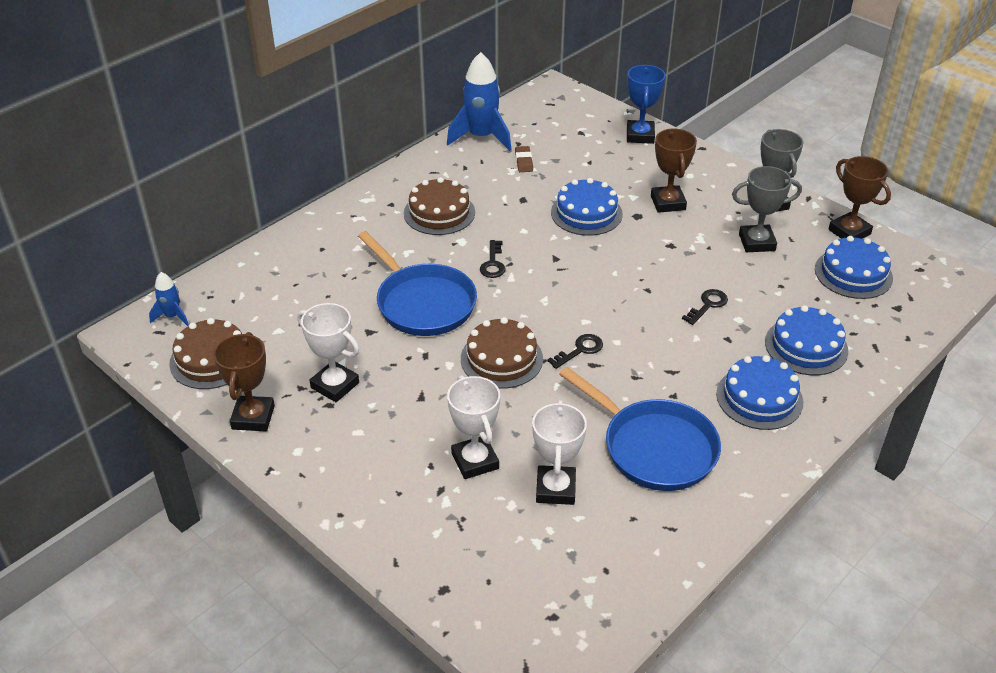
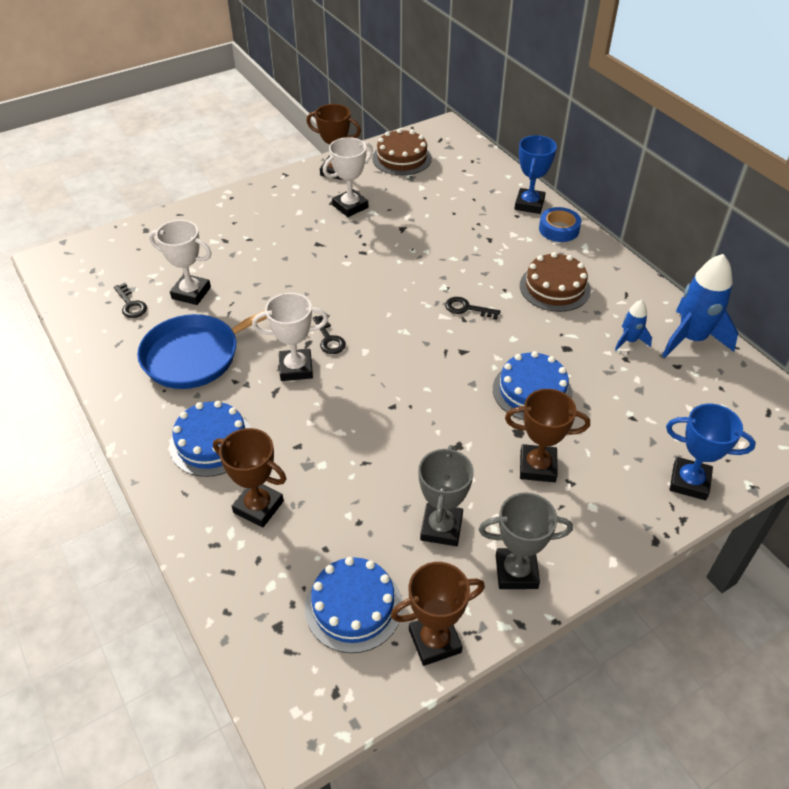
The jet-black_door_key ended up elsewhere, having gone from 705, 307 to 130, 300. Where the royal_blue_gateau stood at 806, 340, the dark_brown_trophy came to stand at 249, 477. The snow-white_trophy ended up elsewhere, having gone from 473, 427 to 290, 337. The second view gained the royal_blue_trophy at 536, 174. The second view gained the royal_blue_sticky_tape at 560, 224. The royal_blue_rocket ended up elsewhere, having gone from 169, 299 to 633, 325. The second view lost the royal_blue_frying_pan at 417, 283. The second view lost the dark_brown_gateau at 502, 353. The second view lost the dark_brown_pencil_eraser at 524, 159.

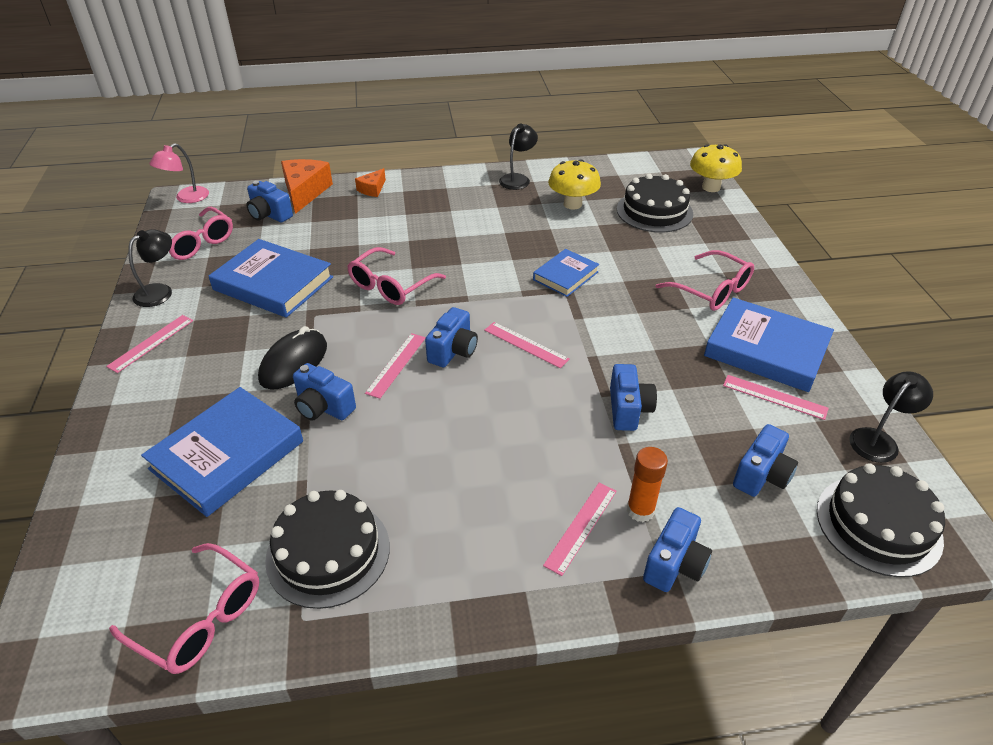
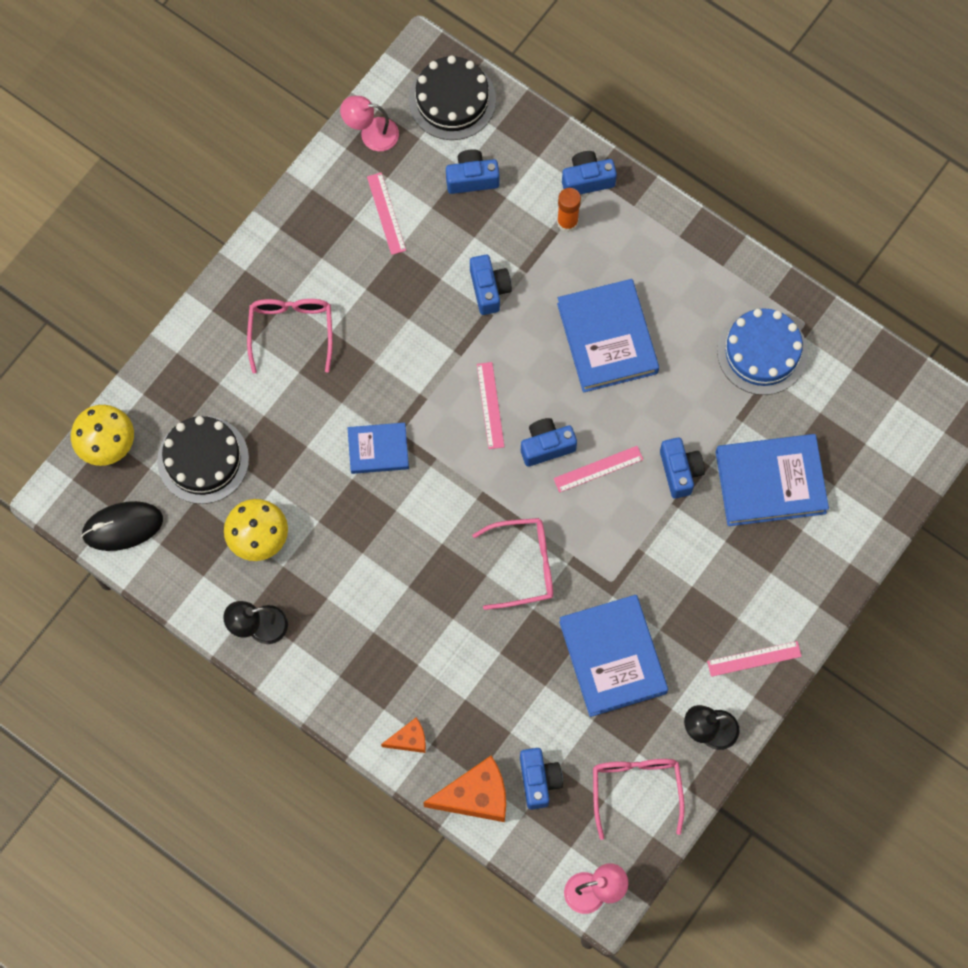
The jet-black_mouse ended up elsewhere, having gone from 292, 358 to 122, 526. What was the jet-black_lamp at 891, 417 turned into the pink_lamp at 369, 123. The bright_orange_cheese at 307, 186 ended up facing another way, 150 degrees counterclockwise from before. The royal_blue_photo_camera at 633, 397 ended up facing another way, 120 degrees clockwise from before. The royal_blue_hardback ended up elsewhere, having gone from 769, 344 to 608, 336. What was the jet-black_gateau at 327, 549 turned into the royal_blue_gateau at 762, 351. The second view lost the pink_spectacles at 184, 608. The second view lost the pink_ruler at 580, 529.

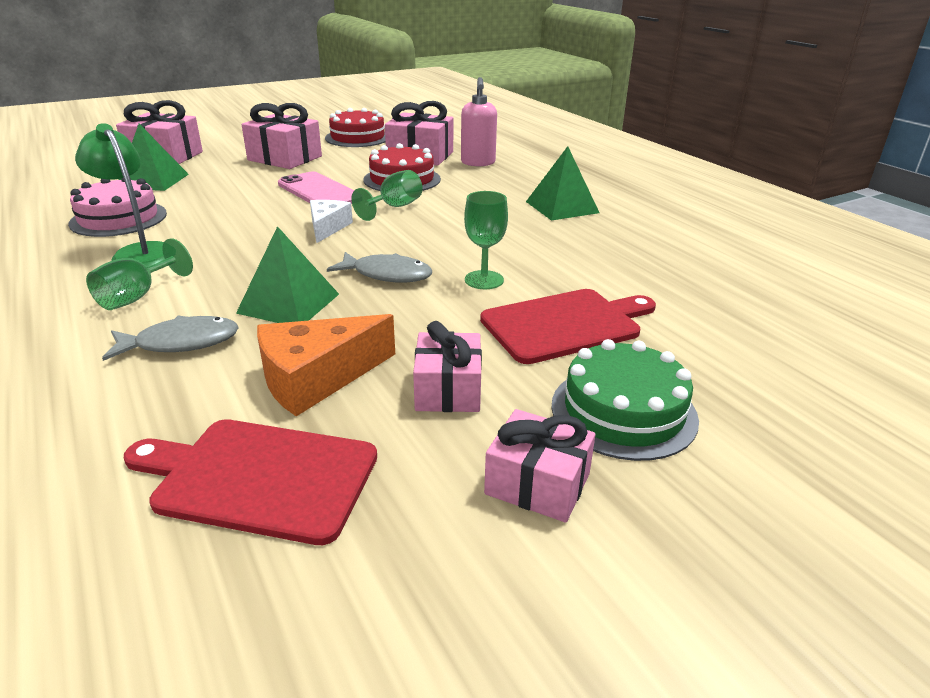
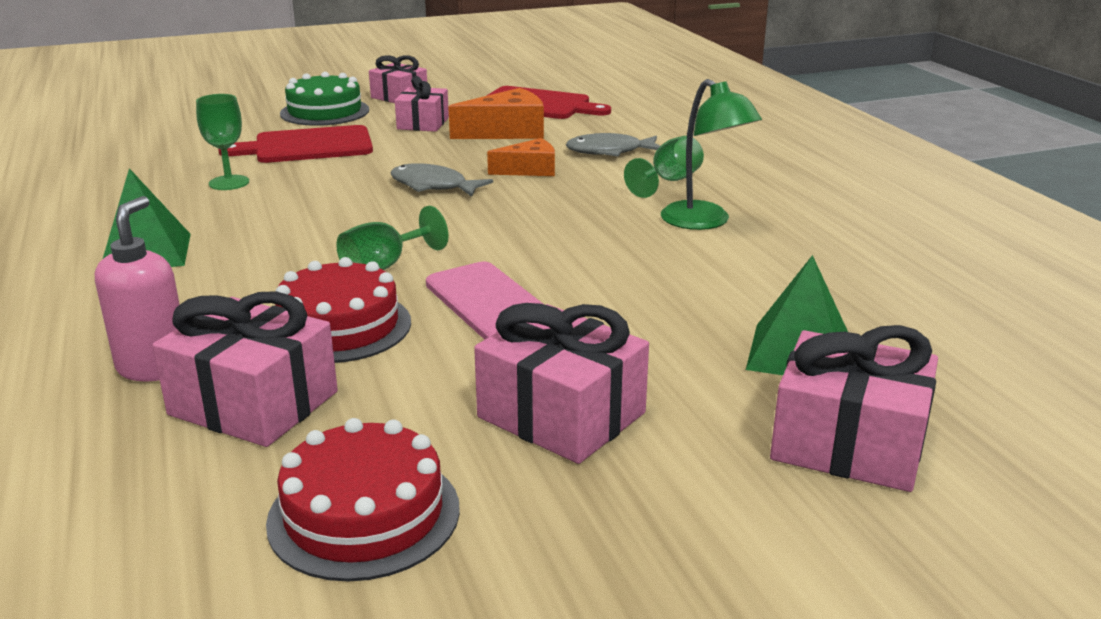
The emerald_wine_glass ended up elsewhere, having gone from 486, 240 to 222, 142. Where the emerald_pyramid stood at 287, 274, the bright_orange_cheese came to stand at 521, 157. The second view lost the pink_gateau at 117, 207. The second view lost the snow-white_cheese at 331, 221.

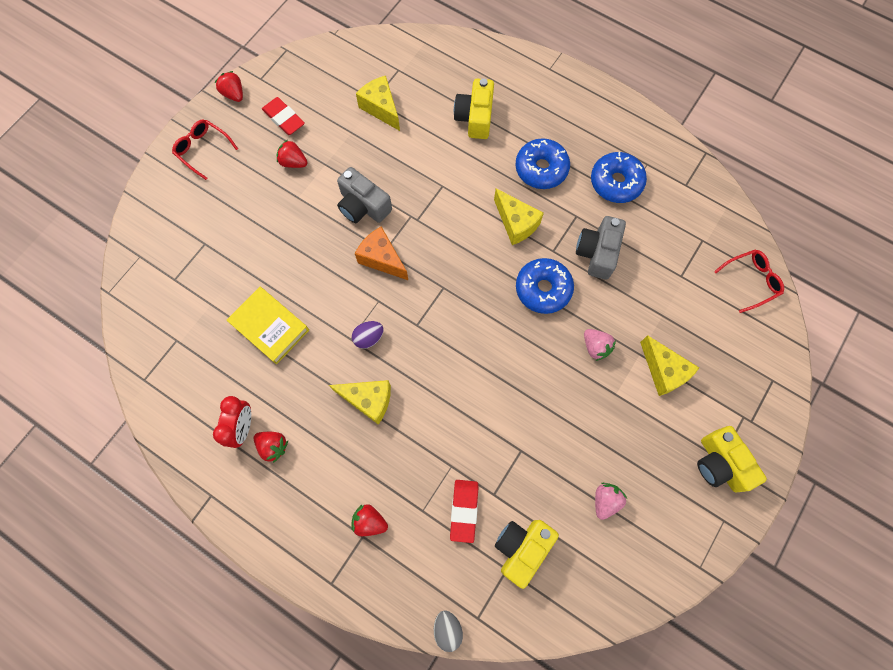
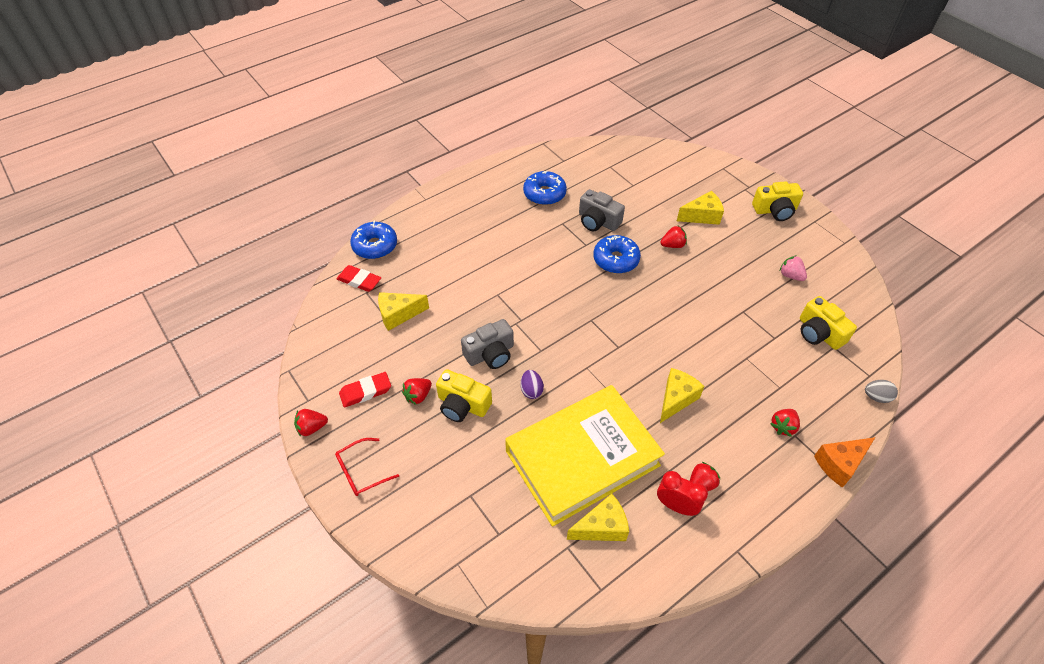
The crimson_pencil_eraser ended up elsewhere, having gone from 464, 511 to 359, 278. The royal_blue_glazed_donut ended up elsewhere, having gone from 542, 163 to 373, 240. The yellow_photo_camera ended up elsewhere, having gone from 474, 108 to 464, 395. The size of the yellow_hardback at 268, 325 changed by a factor of 1.98. The violet_egg ended up elsewhere, having gone from 367, 335 to 532, 384. The yellow_cheese ended up elsewhere, having gone from 519, 217 to 598, 517. What was the pink_berry at 600, 345 turned into the crimson_berry at 673, 237. The bright_orange_cheese ended up elsewhere, having gone from 381, 253 to 844, 462. The second view lost the crimson_spectacles at 749, 281.

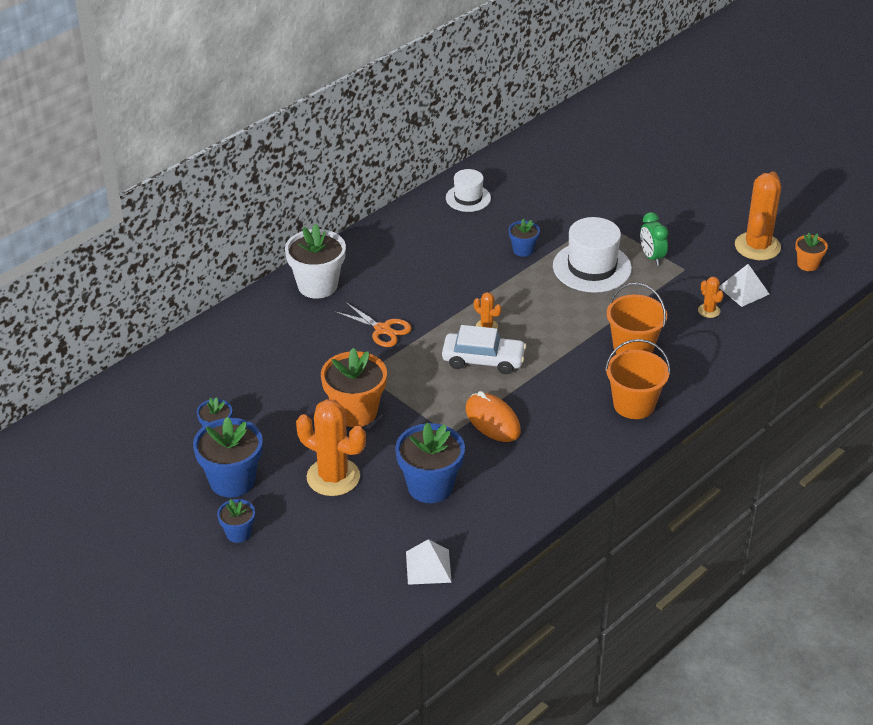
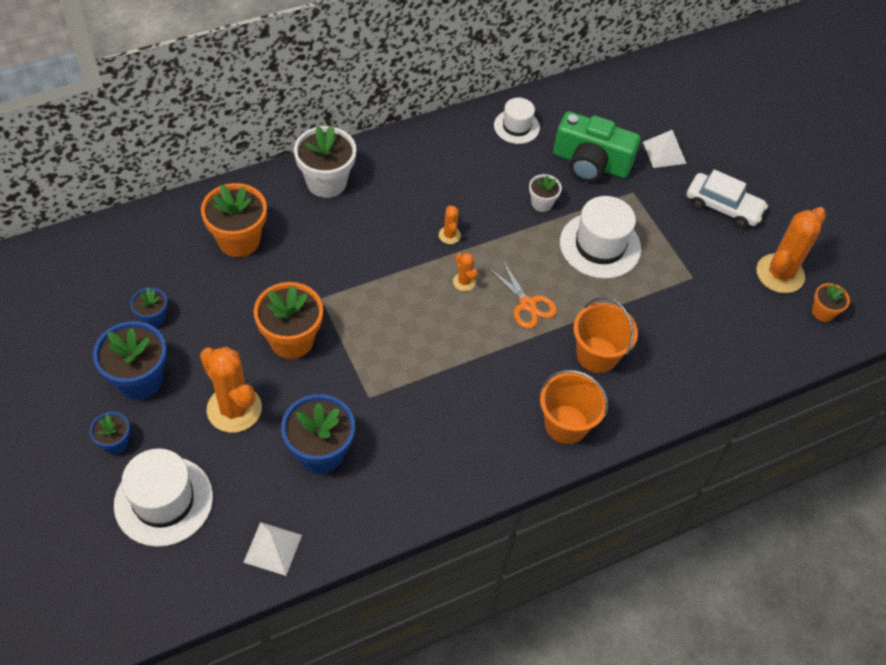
The second view gained the snow-white_top_hat at 163, 498. The second view gained the bright_orange_flower_pot at 234, 220. The bright_orange_cactus ended up elsewhere, having gone from 711, 297 to 450, 225. The bright_orange_scissors ended up elsewhere, having gone from 373, 324 to 522, 295. What was the royal_blue_flower_pot at 524, 238 turned into the snow-white_flower_pot at 545, 193. The second view gained the emerald_photo_camera at 596, 146. The snow-white_pyramid ended up elsewhere, having gone from 744, 285 to 665, 149. The snow-white_automobile ended up elsewhere, having gone from 484, 349 to 727, 198. The second view lost the bright_orange_mouse at 493, 416. The second view lost the emerald_clock at 654, 239.

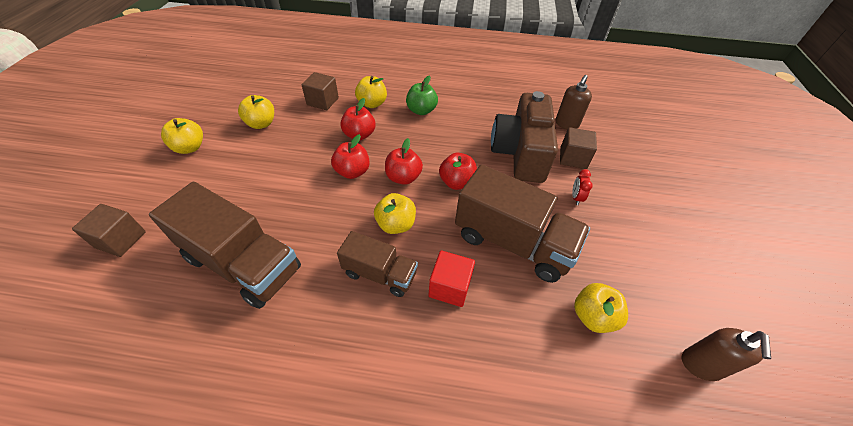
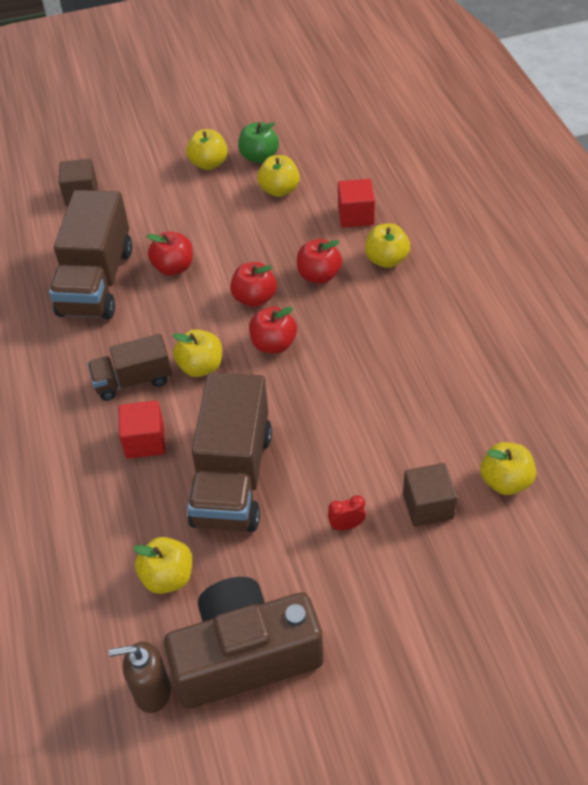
The dark_brown_toy_truck at 377, 264 ended up facing another way, 75 degrees clockwise from before. The crimson_toy_apple ended up elsewhere, having gone from 458, 171 to 170, 254. The dark_brown_photo_camera ended up elsewhere, having gone from 524, 137 to 243, 643. The emerald_toy_apple ended up elsewhere, having gone from 422, 95 to 258, 142. What was the dark_brown_solid_cube at 320, 91 turned into the crimson_solid_cube at 356, 203. Where the dark_brown_pump_bottle stood at 573, 102, the yellow_toy_apple came to stand at 508, 468.

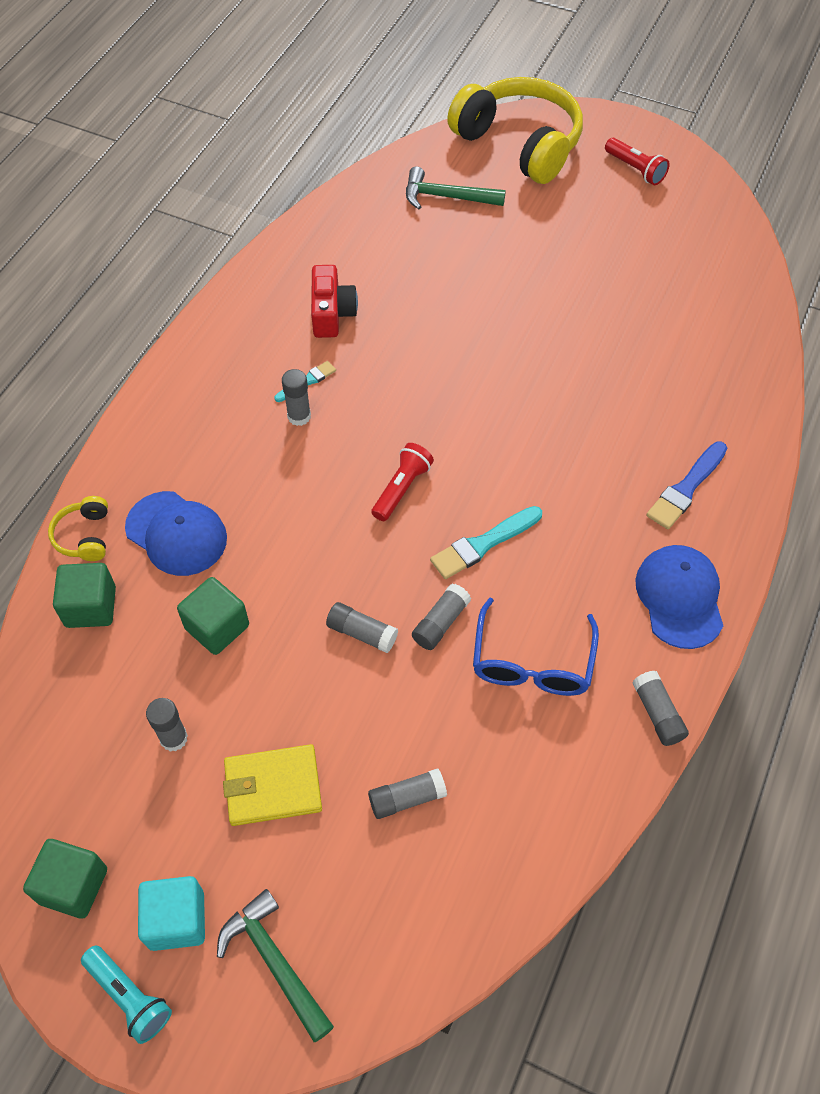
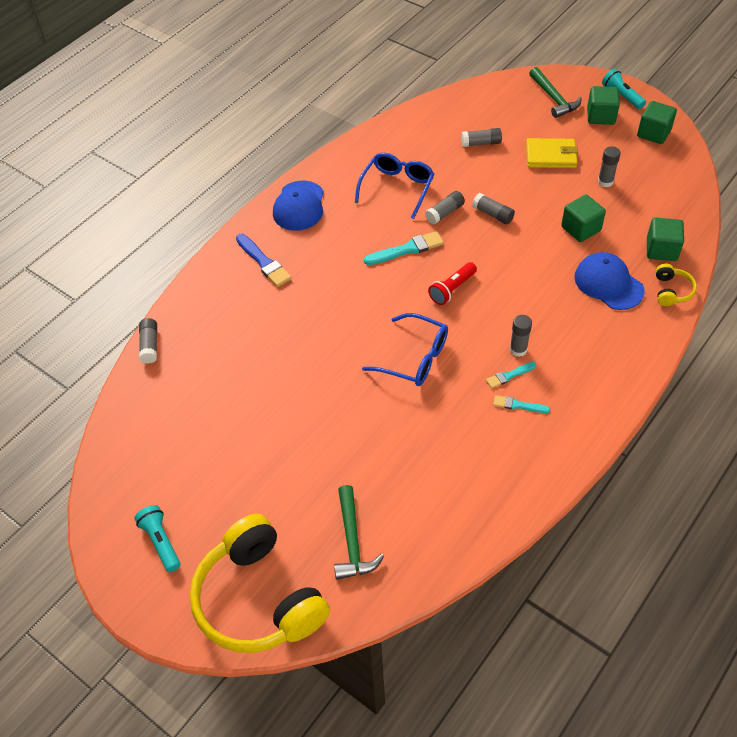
What was the crimson_flashlight at 637, 161 turned into the aqua_flashlight at 157, 538. The gray_glue ended up elsewhere, having gone from 660, 708 to 148, 341. The royal_blue_paint_brush at 686, 485 ended up facing another way, 90 degrees clockwise from before. The emerald_claw_hammer at 456, 188 ended up facing another way, 60 degrees clockwise from before. The second view gained the royal_blue_spectacles at 405, 349. The second view gained the aqua_paint_brush at 521, 404. What was the aqua_solid_cube at 171, 913 turned into the emerald_solid_cube at 603, 105. The second view lost the crimson_photo_camera at 334, 301.

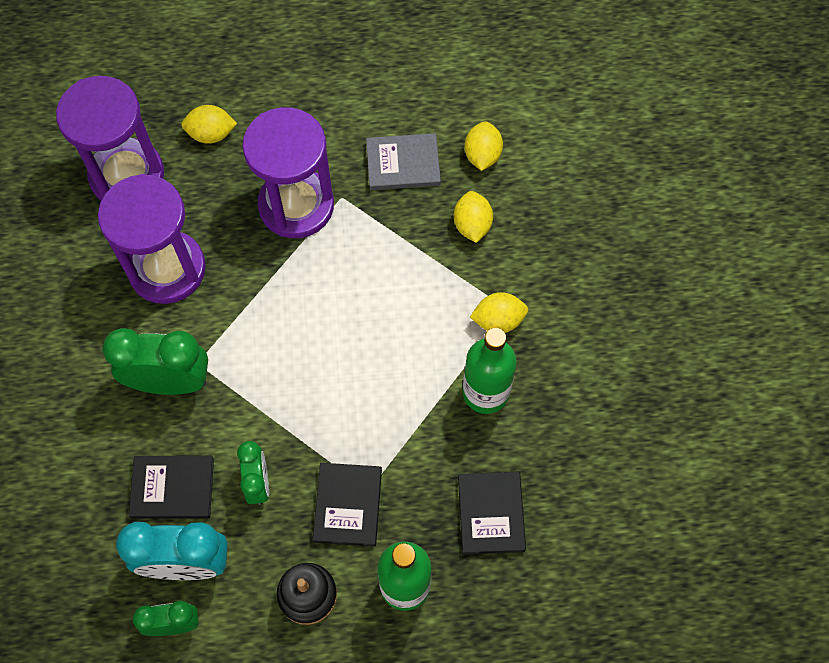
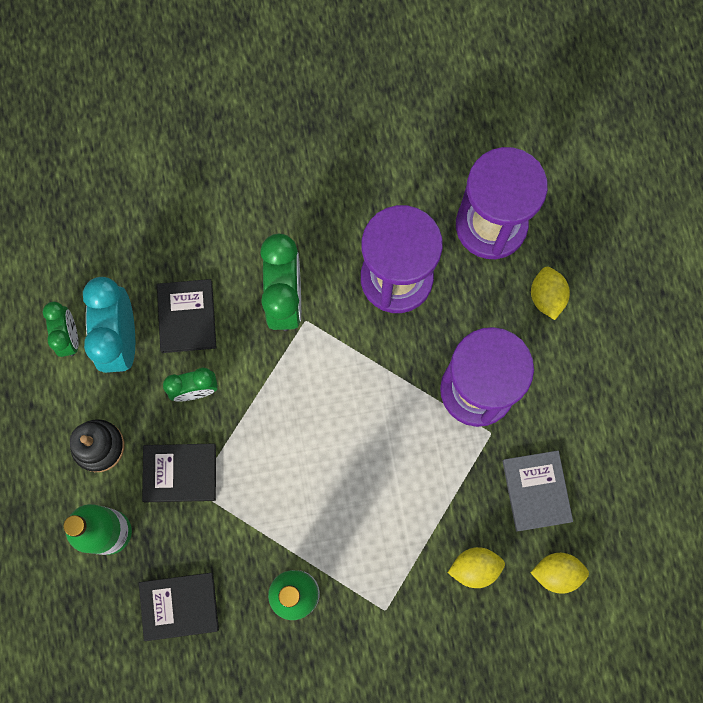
The second view lost the yellow_lemon at 499, 312.

